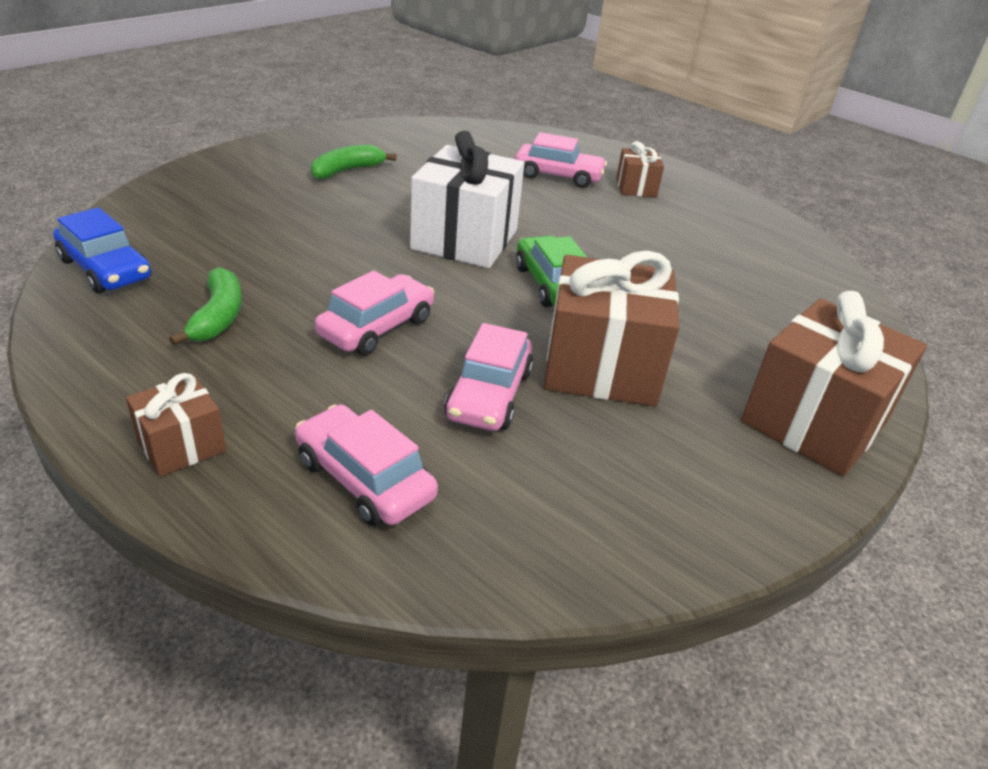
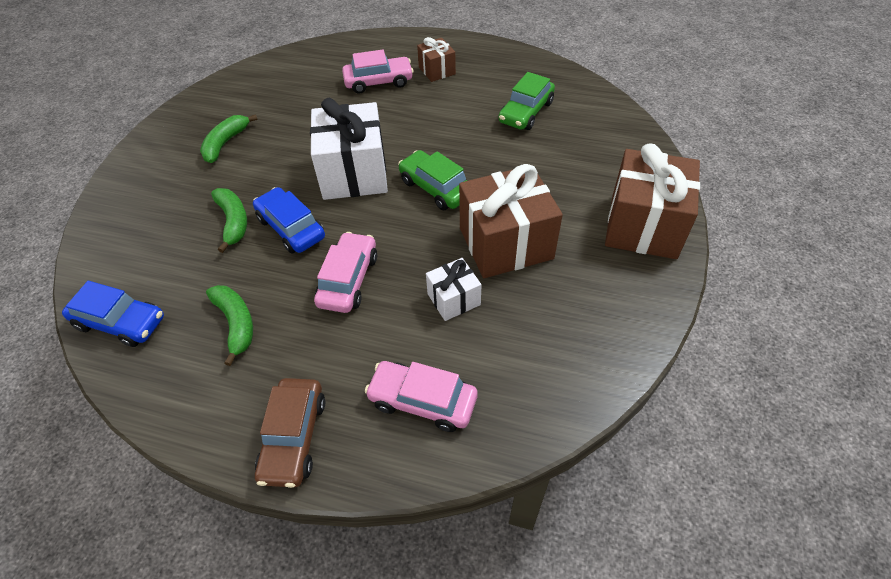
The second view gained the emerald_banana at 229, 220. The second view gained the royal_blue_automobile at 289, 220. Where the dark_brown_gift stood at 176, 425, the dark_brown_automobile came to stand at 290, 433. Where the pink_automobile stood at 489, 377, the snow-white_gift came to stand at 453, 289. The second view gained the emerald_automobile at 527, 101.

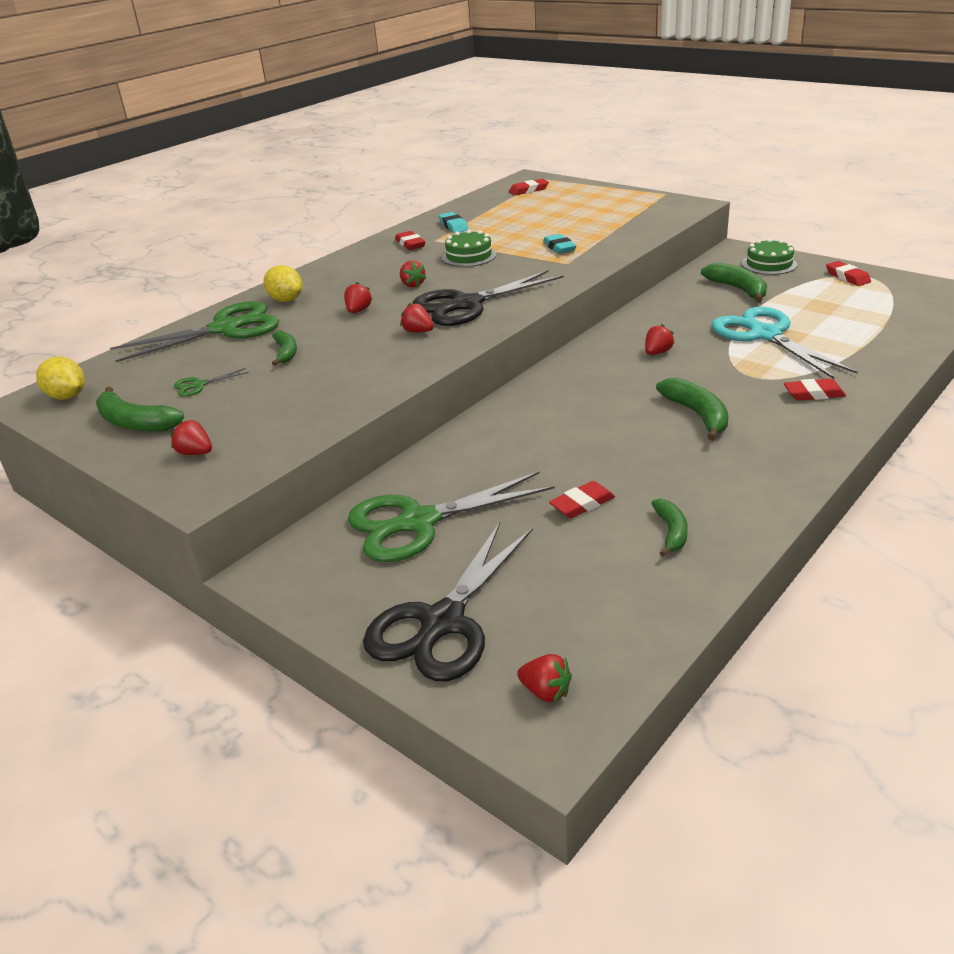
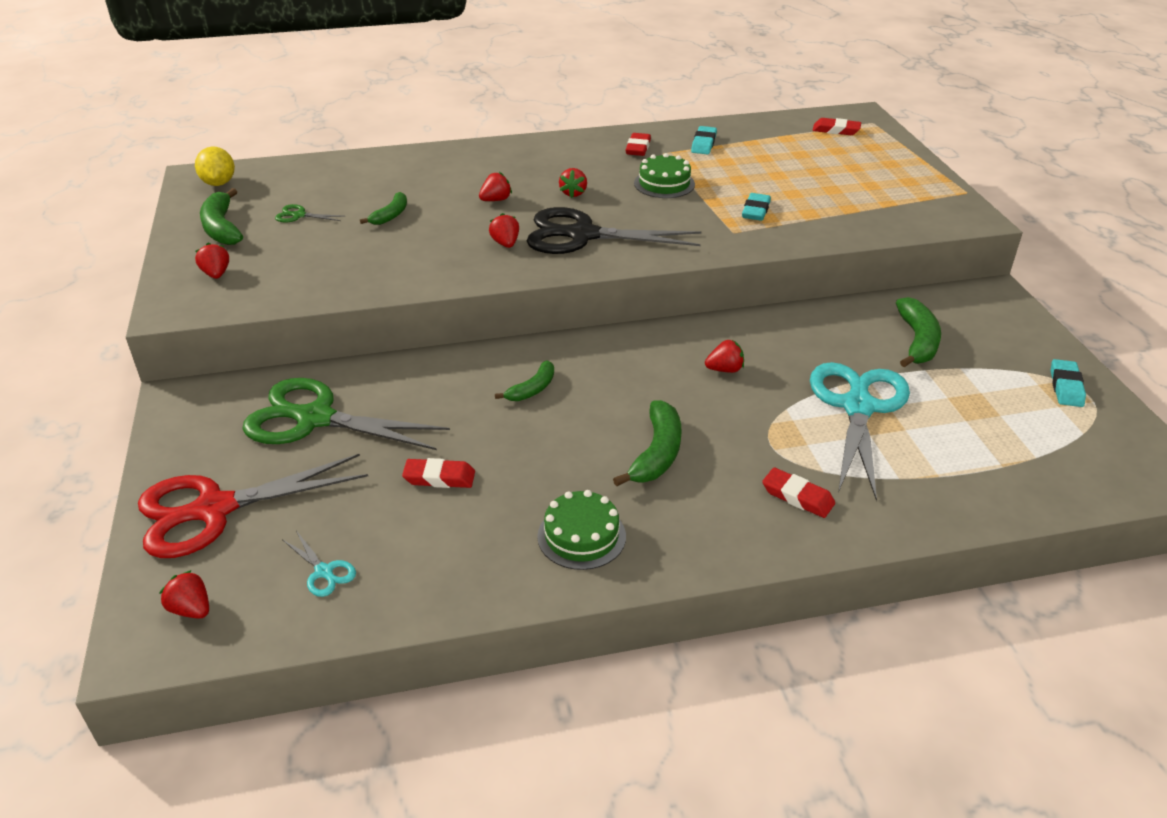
What was the jet-black_scissors at 448, 601 turned into the crimson_scissors at 253, 506. The crimson_berry at 544, 678 ended up facing another way, 150 degrees clockwise from before. The second view gained the aqua_scissors at 319, 564. The emerald_banana ended up elsewhere, having gone from 669, 528 to 524, 380. The emerald_gateau ended up elsewhere, having gone from 769, 256 to 581, 530. What was the crimson_pencil_eraser at 848, 273 turned into the aqua_pencil_eraser at 1068, 383. The second view lost the emerald_scissors at 194, 331. The second view lost the yellow_lemon at 282, 283.

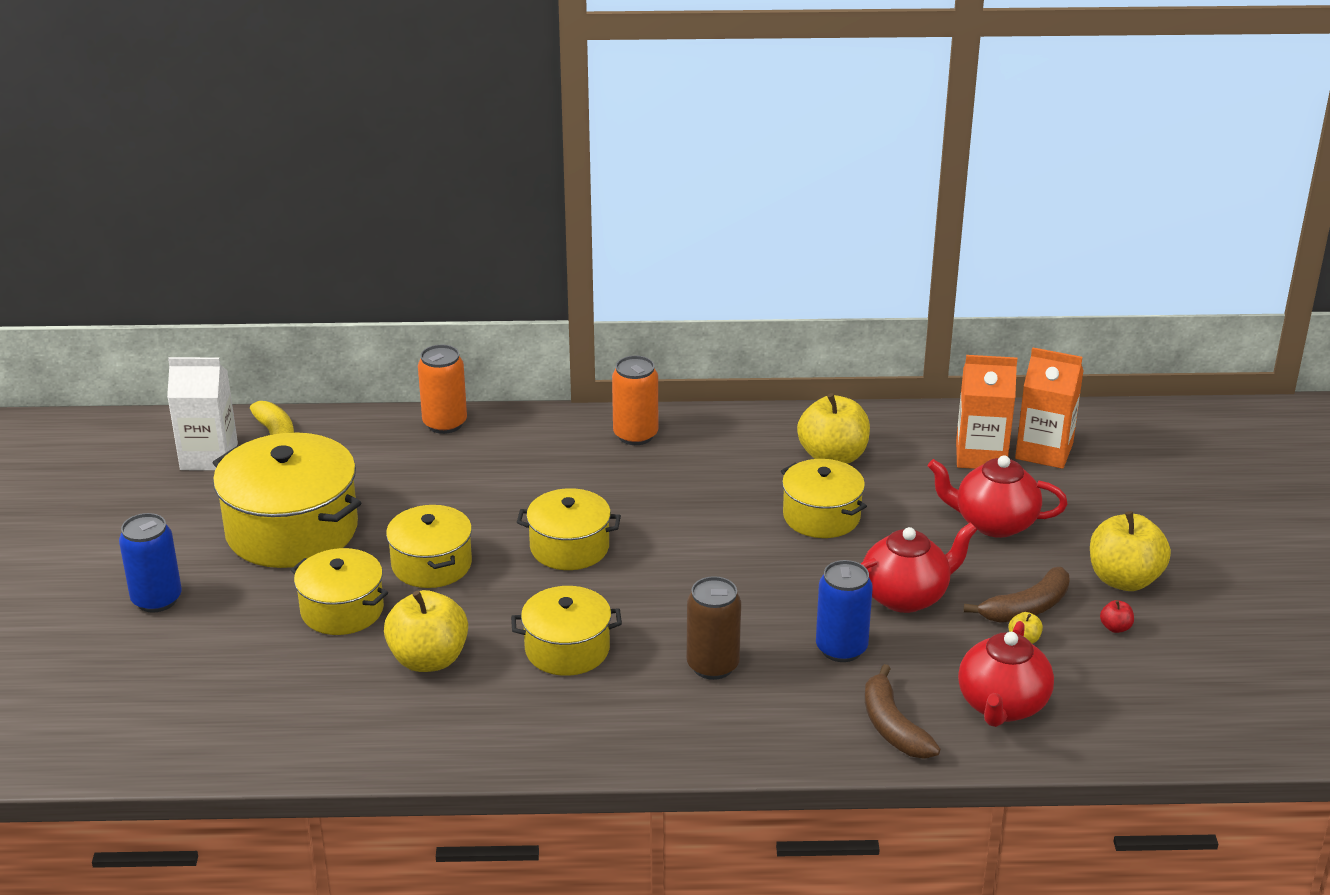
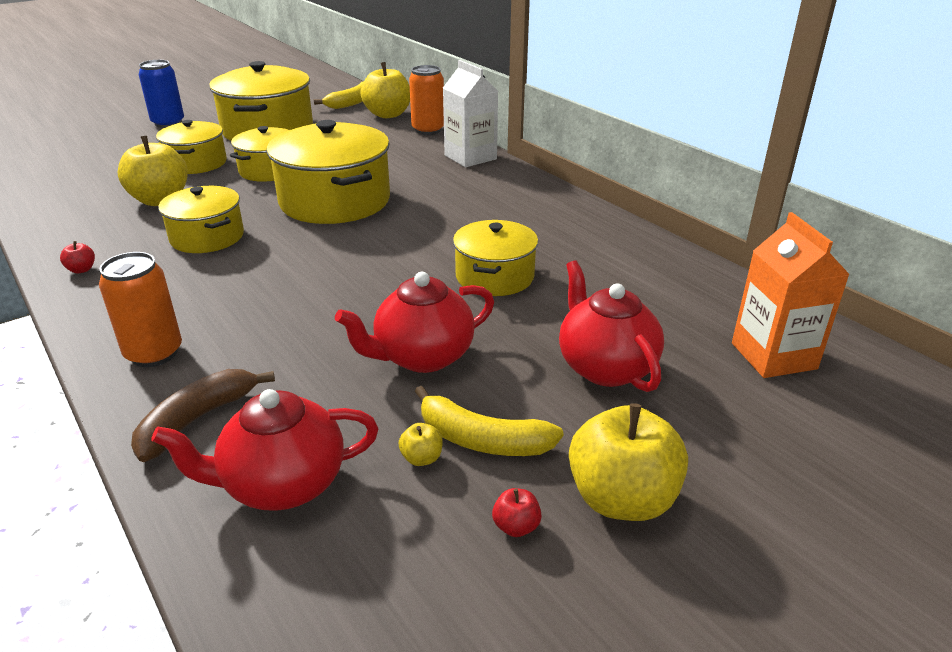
The second view gained the crimson_toy_apple at 77, 257. The bright_orange_can ended up elsewhere, having gone from 635, 400 to 140, 309. The size of the yellow_stockpot at 569, 529 changed by a factor of 1.68. The crimson_teapot at 918, 567 ended up facing another way, 120 degrees clockwise from before. The yellow_toy_apple ended up elsewhere, having gone from 833, 428 to 385, 90. What was the dark_brown_banana at 1017, 594 turned into the yellow_banana at 489, 421. The snow-white_carton ended up elsewhere, having gone from 202, 414 to 470, 113. The second view lost the dark_brown_can at 714, 628. The second view lost the royal_blue_can at 844, 611. The second view lost the bright_orange_carton at 986, 412.

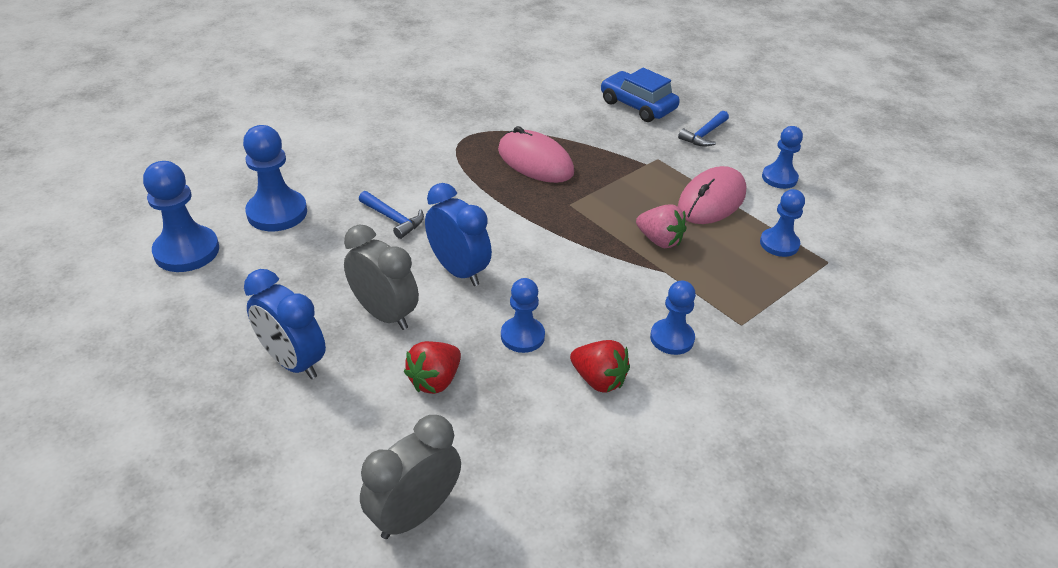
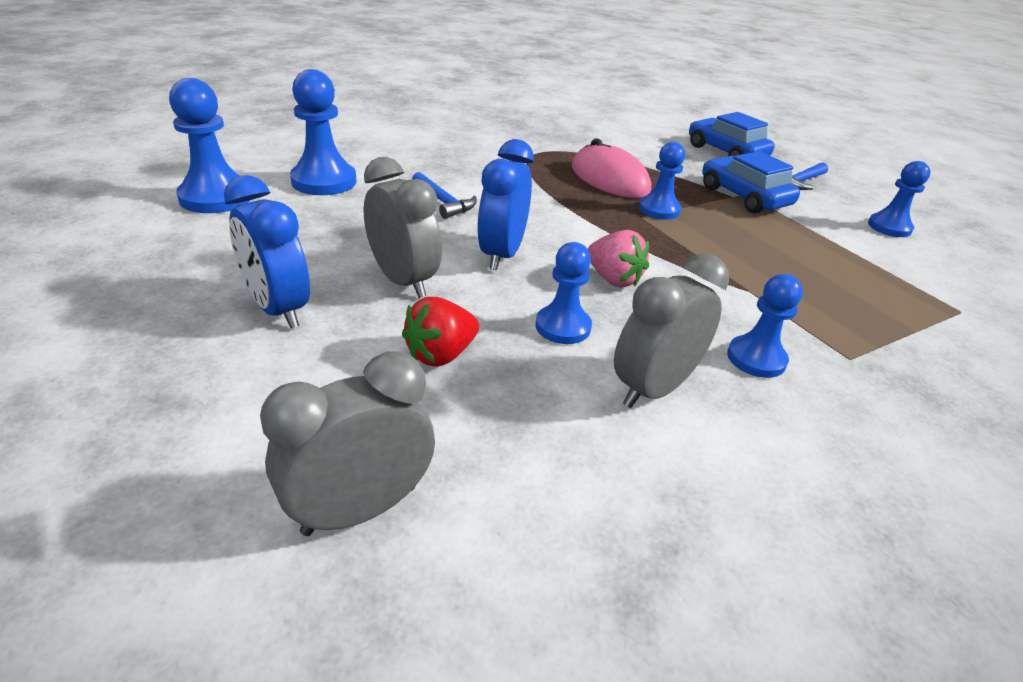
The royal_blue_clock at 458, 234 ended up facing another way, 135 degrees counterclockwise from before. The pink_berry ended up elsewhere, having gone from 661, 226 to 618, 258. Where the crimson_berry stood at 600, 366, the gray_clock came to stand at 671, 331. The royal_blue_pawn ended up elsewhere, having gone from 782, 223 to 662, 181. The second view gained the royal_blue_automobile at 751, 182. The second view lost the pink_mouse at 712, 195.

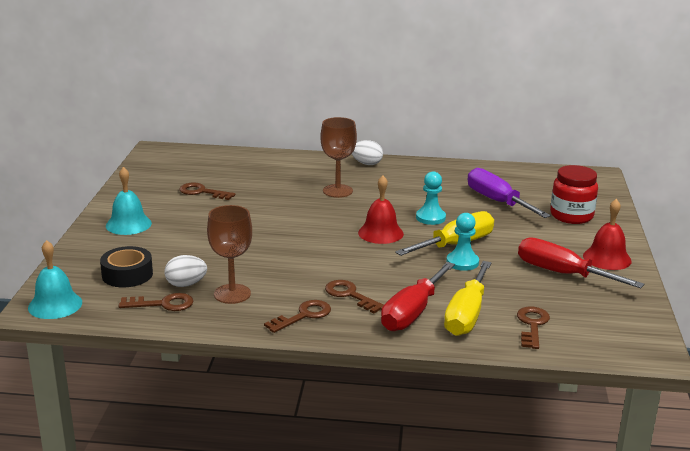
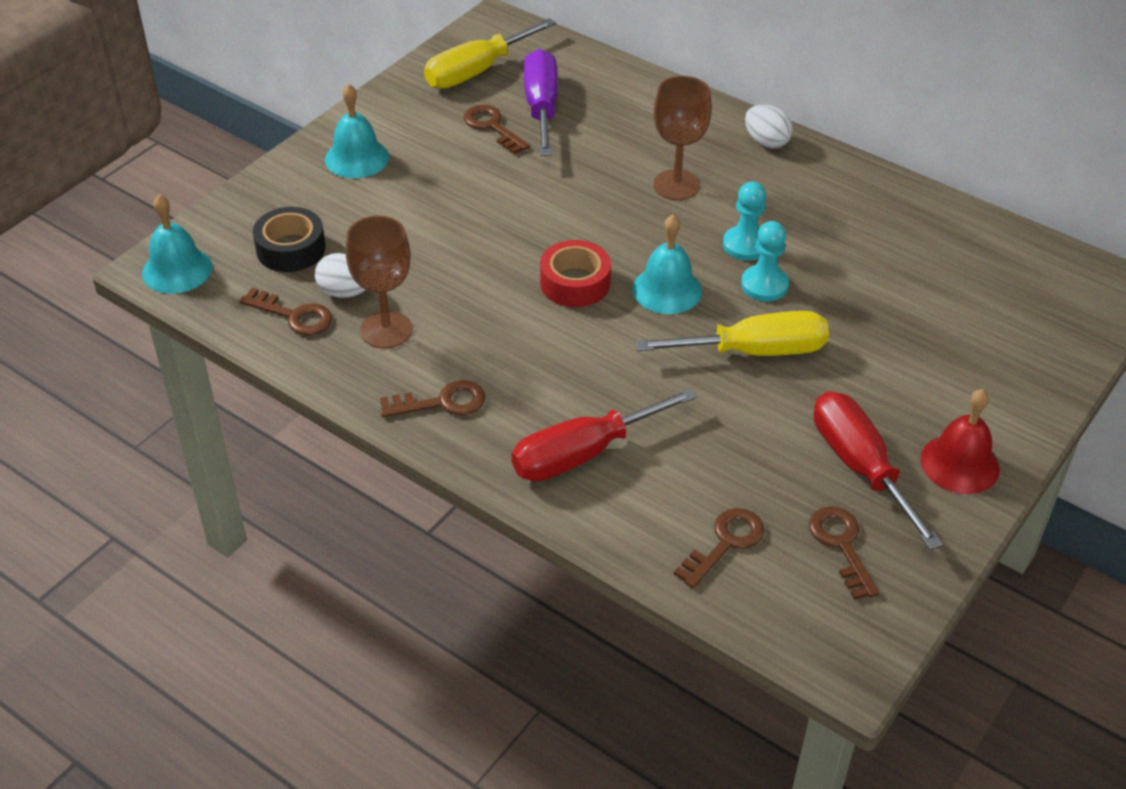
The yellow_hand_screwdriver ended up elsewhere, having gone from 467, 298 to 490, 53. The violet_hand_screwdriver ended up elsewhere, having gone from 509, 193 to 541, 102. The second view gained the crimson_sticky_tape at 575, 273. What was the crimson_school_bell at 381, 210 turned into the aqua_school_bell at 667, 264. The aqua_pawn ended up elsewhere, having gone from 462, 242 to 744, 221. The dark_brown_door_key ended up elsewhere, having gone from 354, 296 to 844, 553. The second view lost the crimson_preserve_jar at 574, 194.

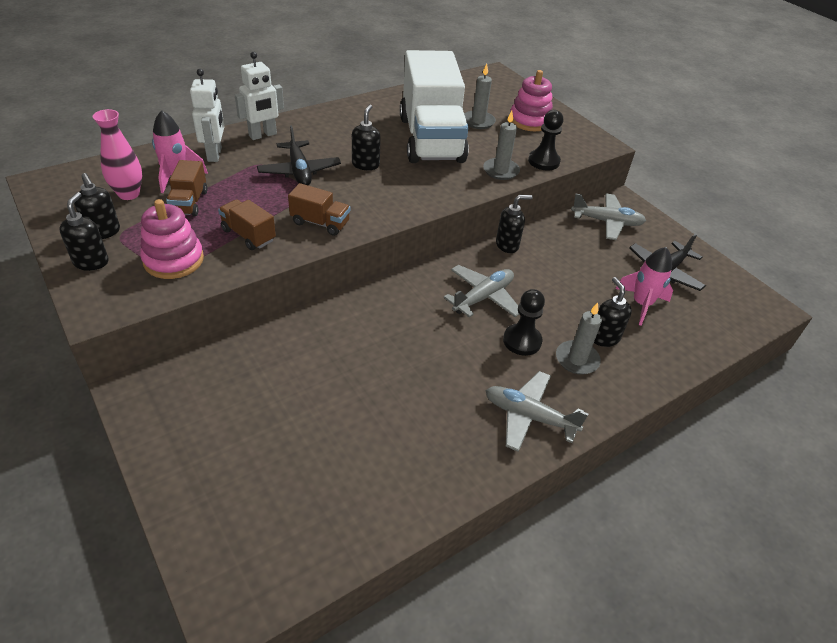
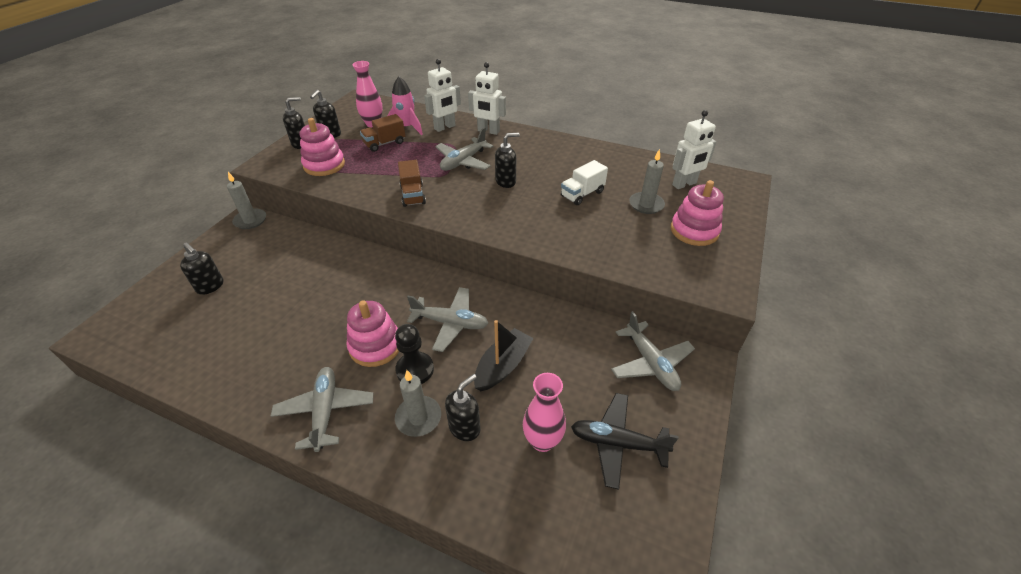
The jet-black_pump_bottle ended up elsewhere, having gone from 514, 224 to 202, 269. The gray_wax_candle ended up elsewhere, having gone from 501, 145 to 246, 200. The second view gained the pink_ring_stacker at 372, 333. What was the jet-black_toy_plane at 299, 155 turned into the gray_toy_plane at 464, 149. The second view gained the jet-black_boat at 503, 355. Where the pink_rocket stood at 644, 286, the pink_tall_vase came to stand at 544, 412. The size of the snow-white_toy_truck at 434, 106 changed by a factor of 0.41. The second view gained the snow-white_robot_figure at 694, 149. The second view lost the dark_brown_toy_truck at 247, 224. The second view lost the jet-black_pawn at 545, 140.

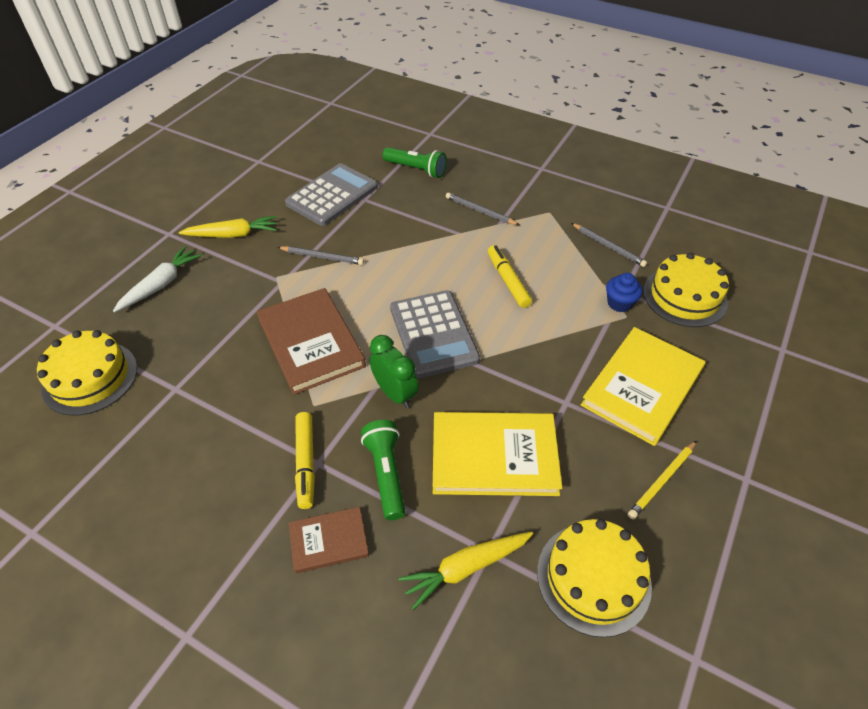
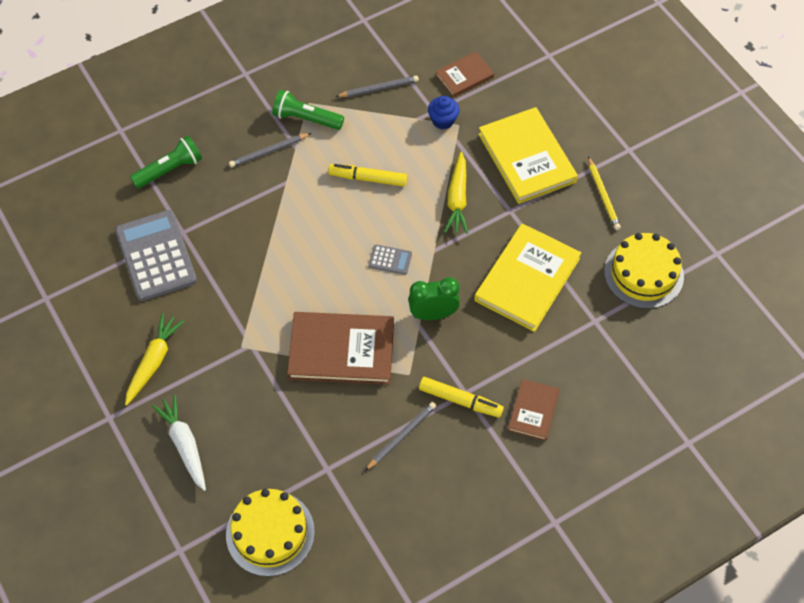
The emerald_flashlight ended up elsewhere, having gone from 383, 470 to 308, 110. The gray_pencil ended up elsewhere, having gone from 320, 255 to 400, 436. The size of the gray_calculator at 435, 334 changed by a factor of 0.43. Where the yellow_gateau stood at 686, 290, the dark_brown_hardback came to stand at 465, 74. The yellow_carrot ended up elsewhere, having gone from 465, 571 to 456, 193.

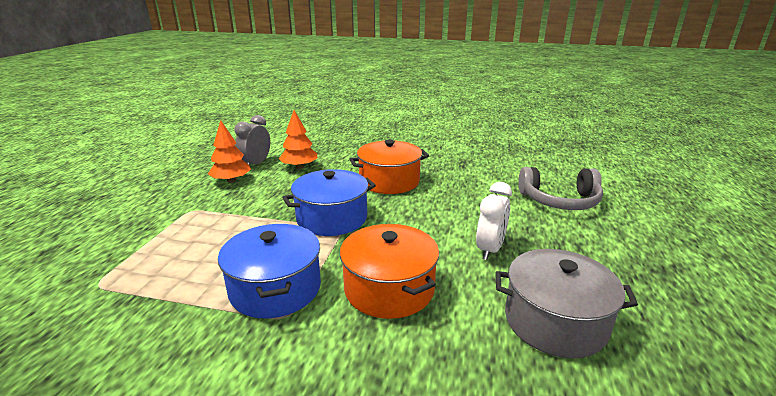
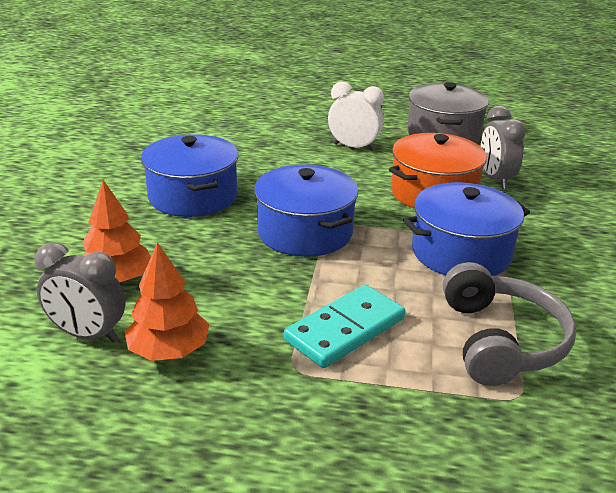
What was the bright_orange_stockpot at 389, 167 turned into the royal_blue_stockpot at 189, 175. The second view gained the aqua_domino_tile at 344, 326. The gray_headset ended up elsewhere, having gone from 560, 188 to 509, 324. The second view gained the gray_clock at 503, 147.

